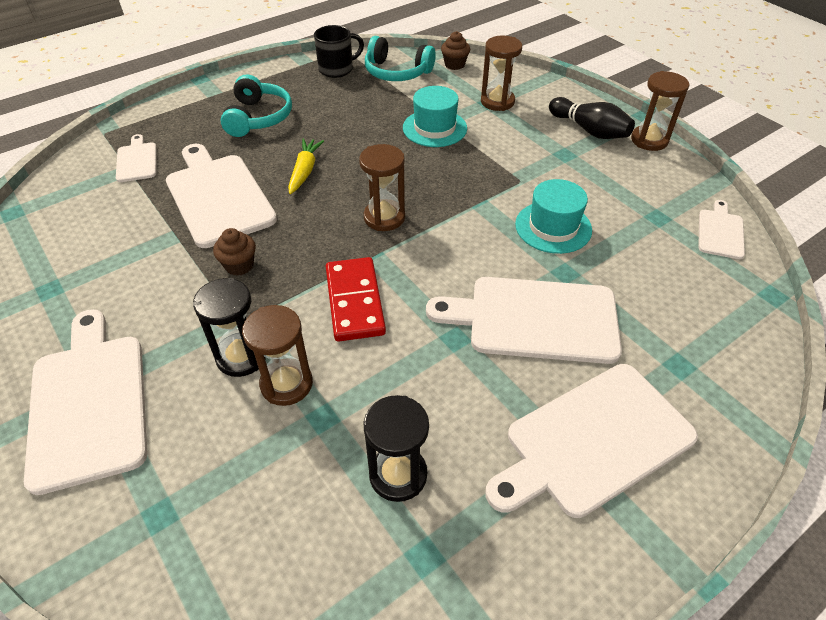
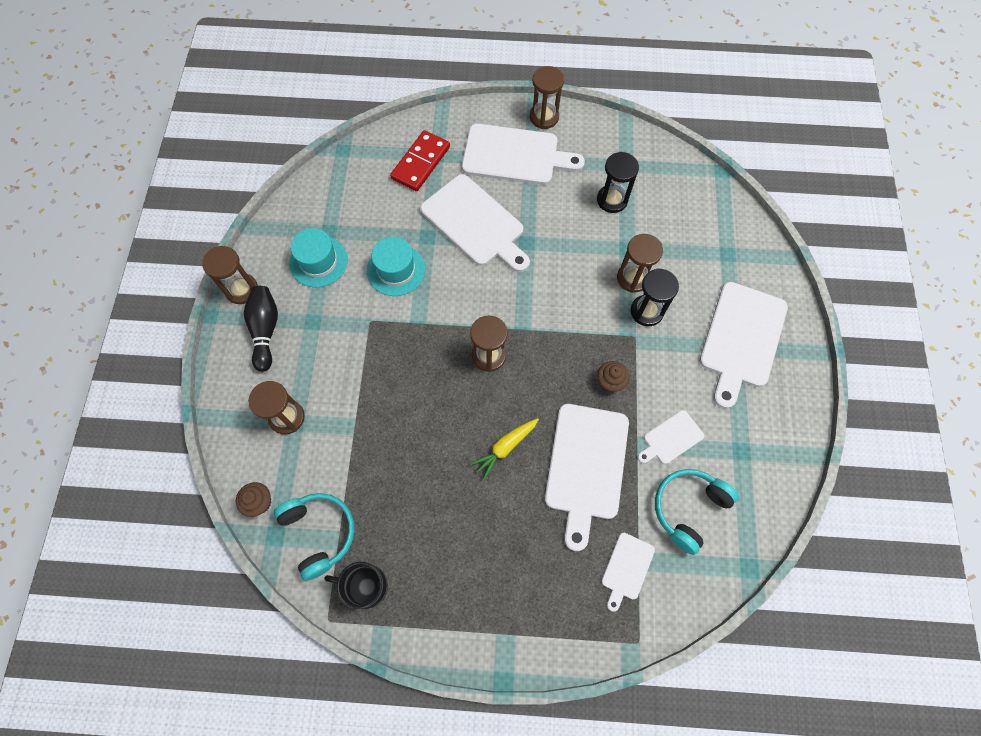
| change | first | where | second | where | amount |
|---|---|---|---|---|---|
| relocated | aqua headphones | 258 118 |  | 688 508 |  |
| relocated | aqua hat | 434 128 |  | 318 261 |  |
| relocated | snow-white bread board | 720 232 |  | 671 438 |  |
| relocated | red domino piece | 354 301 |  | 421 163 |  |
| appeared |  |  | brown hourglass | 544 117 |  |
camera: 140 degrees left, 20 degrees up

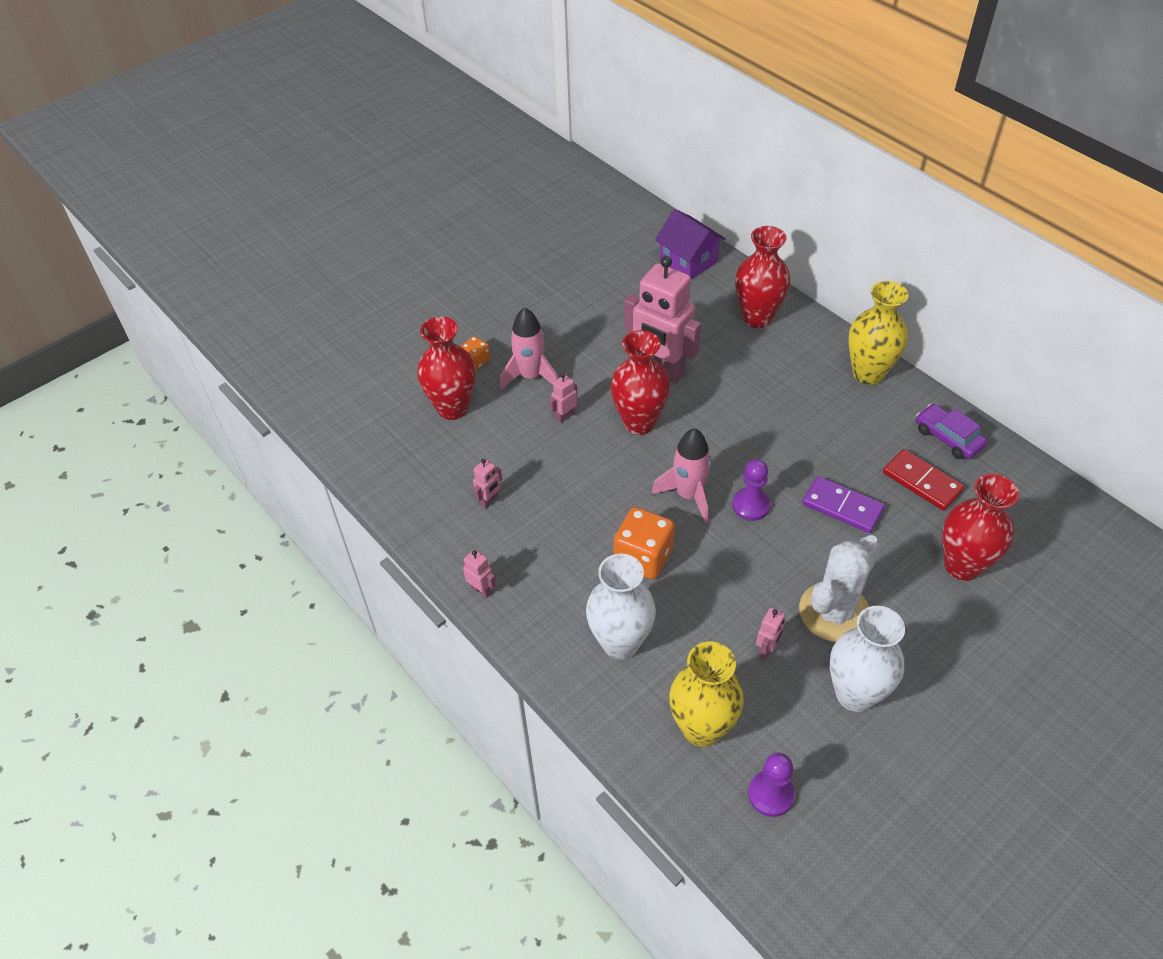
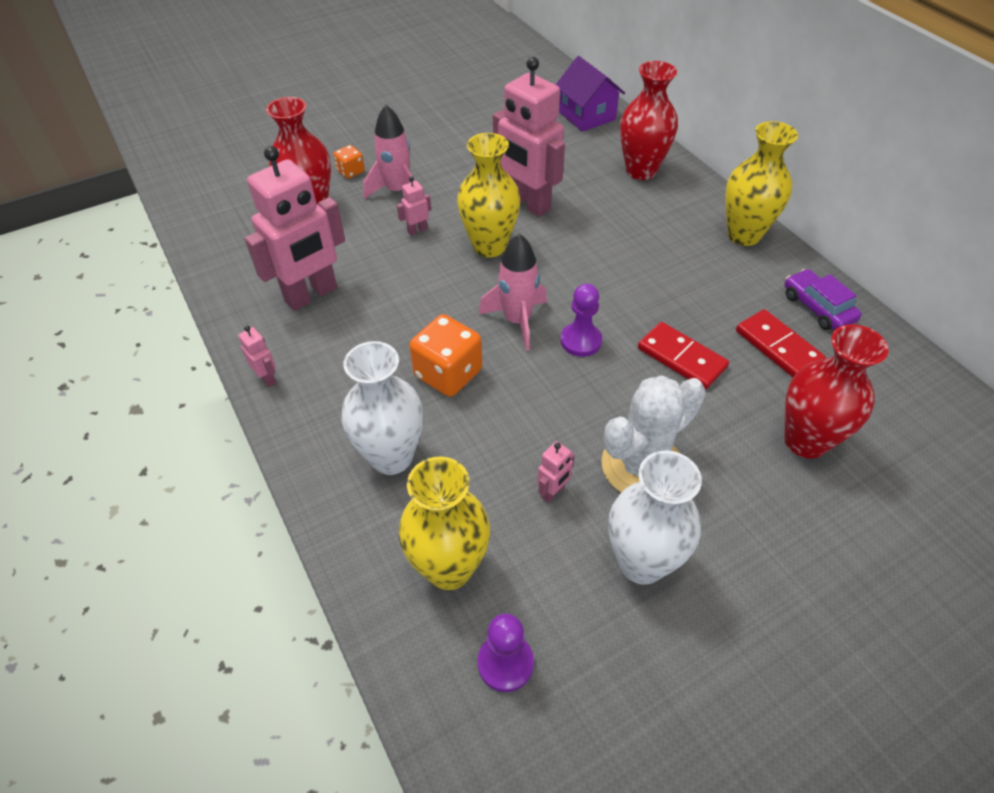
| change | first | where | second | where | amount |
|---|---|---|---|---|---|
| colour | red flower vase | 639 422 | yellow flower vase | 489 246 |  |
| size | rose-pink robot | 489 501 |  | 311 295 | x2.44 |
| colour | violet domino piece | 842 507 | red domino piece | 681 358 |  |
camera: 10 degrees right, 0 degrees up

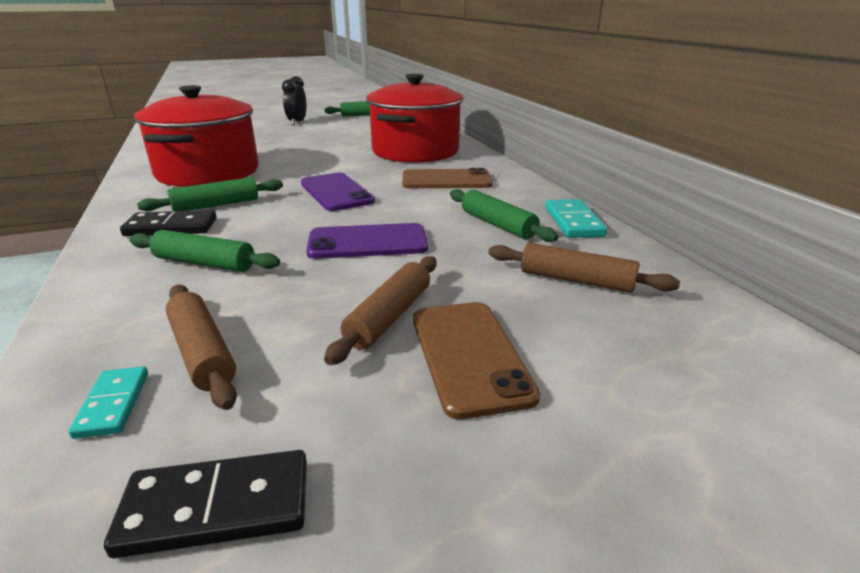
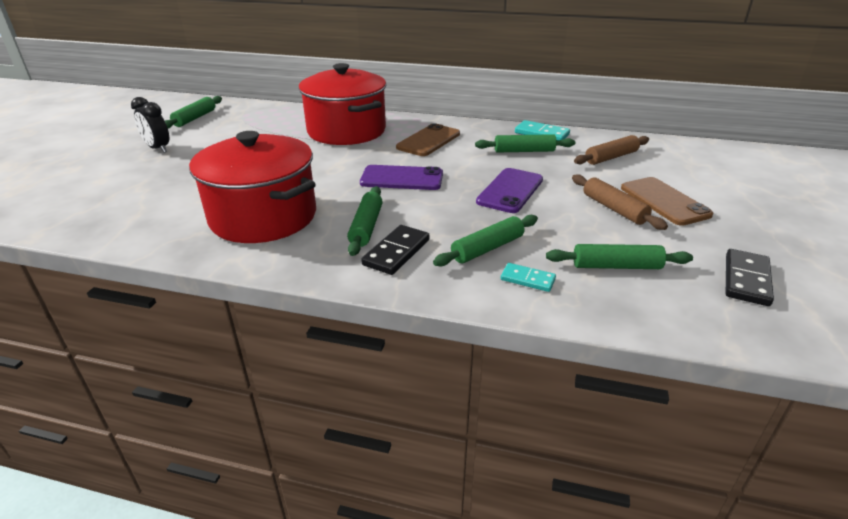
| change | first | where | second | where | amount |
|---|---|---|---|---|---|
| colour | brown pastry roller | 202 353 | leaf-green pastry roller | 616 266 |  |
| spun | brown phone | 469 355 |  | 664 201 | 45 degrees clockwise |
| relocated | aqua domino piece | 113 404 |  | 527 279 |  |
camera: 55 degrees left, 5 degrees up

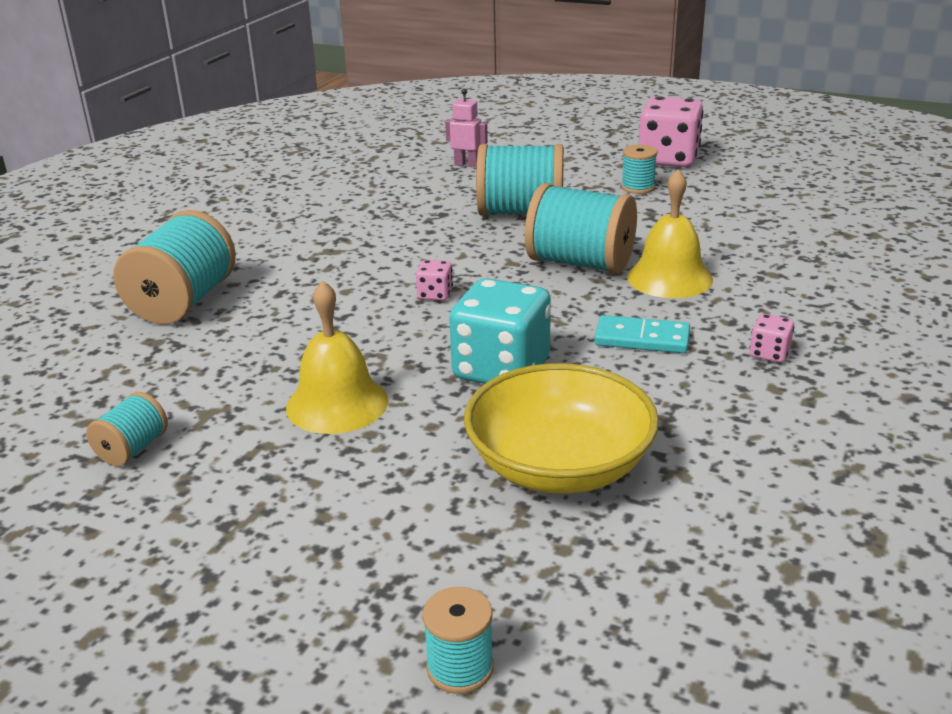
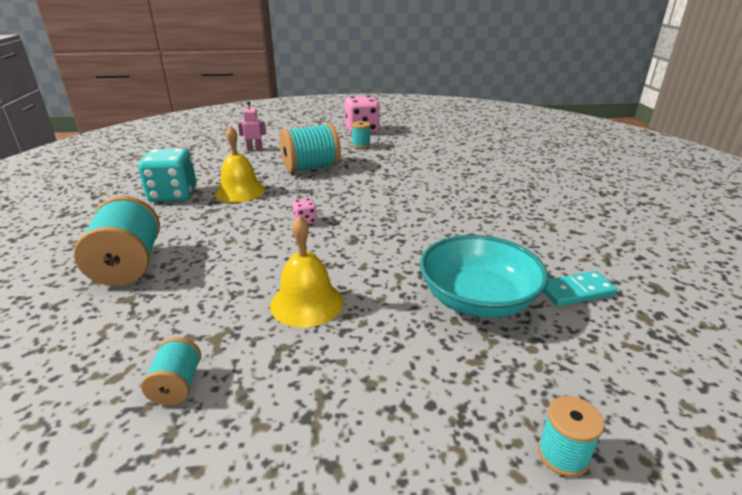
| change | first | where | second | where | amount |
|---|---|---|---|---|---|
| relocated | yellow hand bell | 669 278 |  | 240 191 |  |
| missing | aqua spool | 580 263 |  |  |  |
| relocated | aqua game die | 501 369 |  | 173 195 |  |
| missing | rose-pink game die | 769 354 |  |  |  |
| relocated | aqua domino piece | 642 338 |  | 576 291 |  |
| colour | yellow serving bowl | 559 466 | aqua serving bowl | 477 299 |  |
camera: 30 degrees left, 0 degrees up

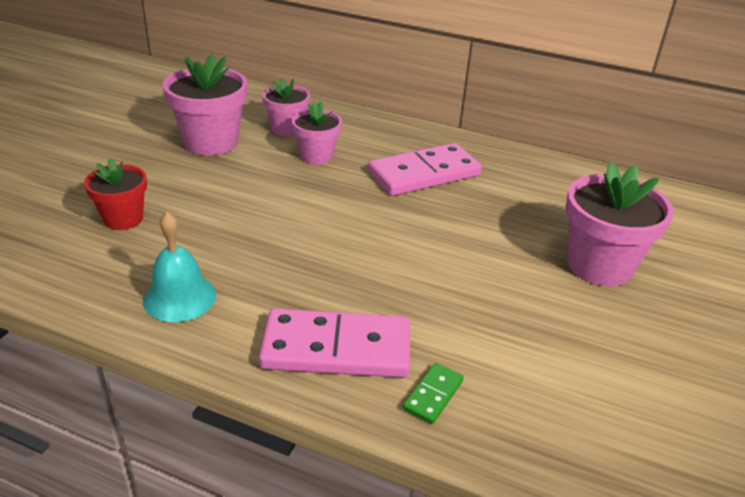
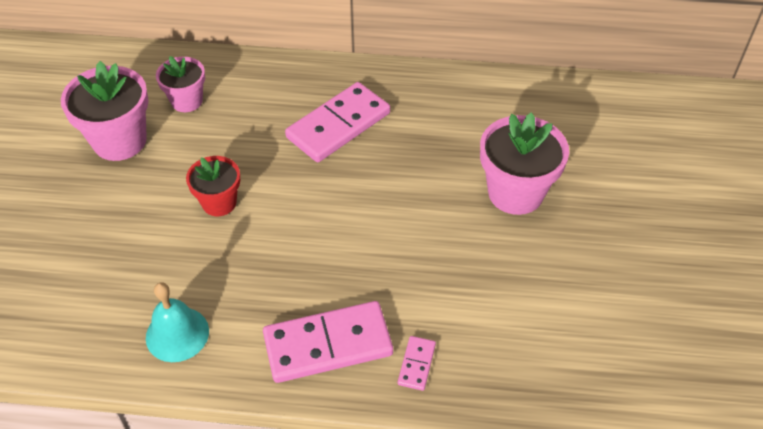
| change | first | where | second | where | amount |
|---|---|---|---|---|---|
| missing | rose-pink plant pot | 316 156 |  |  |  |
| relocated | red plant pot | 123 219 |  | 219 202 |  |
| colour | leaf-green domino piece | 433 395 | rose-pink domino piece | 416 364 |  |
camera: 15 degrees left, 15 degrees up

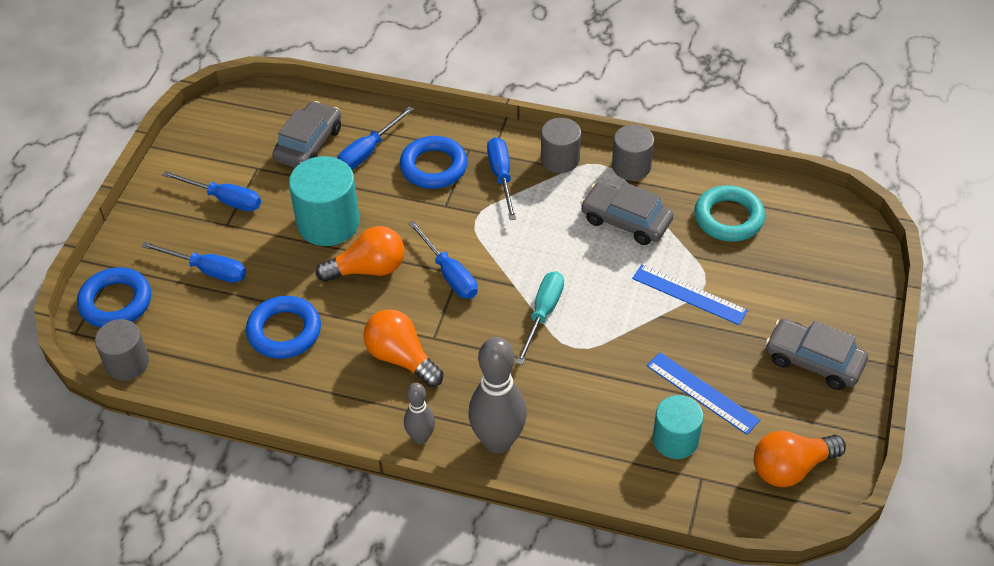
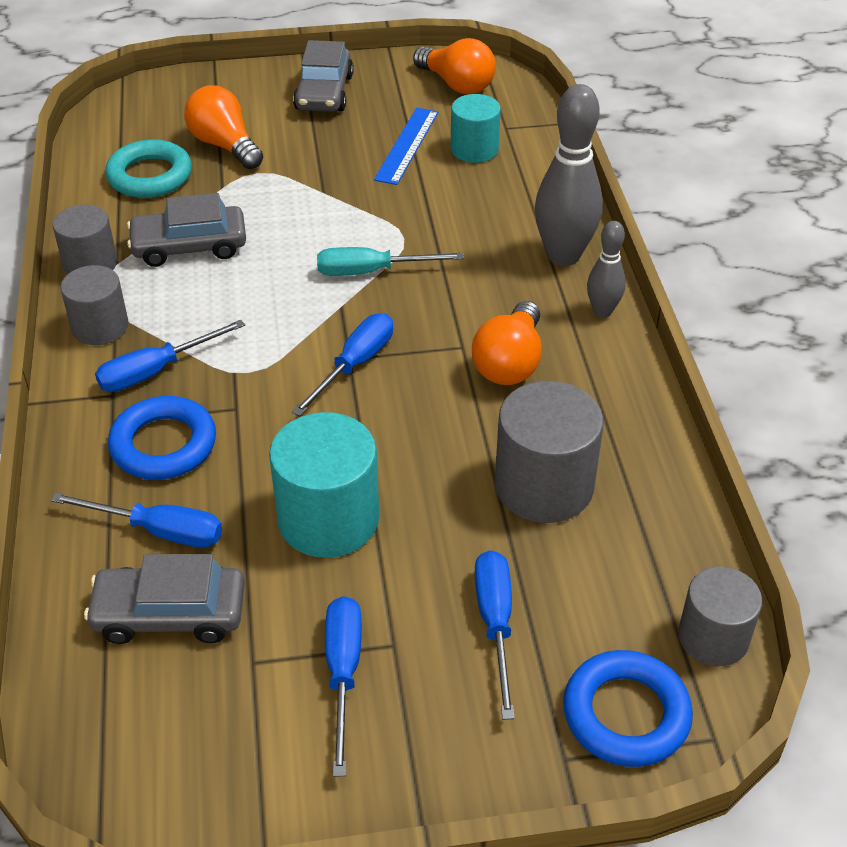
| change | first | where | second | where | amount |
|---|---|---|---|---|---|
| spun | ash-grey car | 626 221 |  | 189 246 | 75 degrees clockwise |
| relocated | orange bulb | 368 269 |  | 225 145 |  |
| missing | cobalt ruler | 689 294 |  |  |  |
| exchanged | cobalt ring | 284 331 | ash-grey solid cylinder | 544 486 |  |
camera: 115 degrees left, 5 degrees down

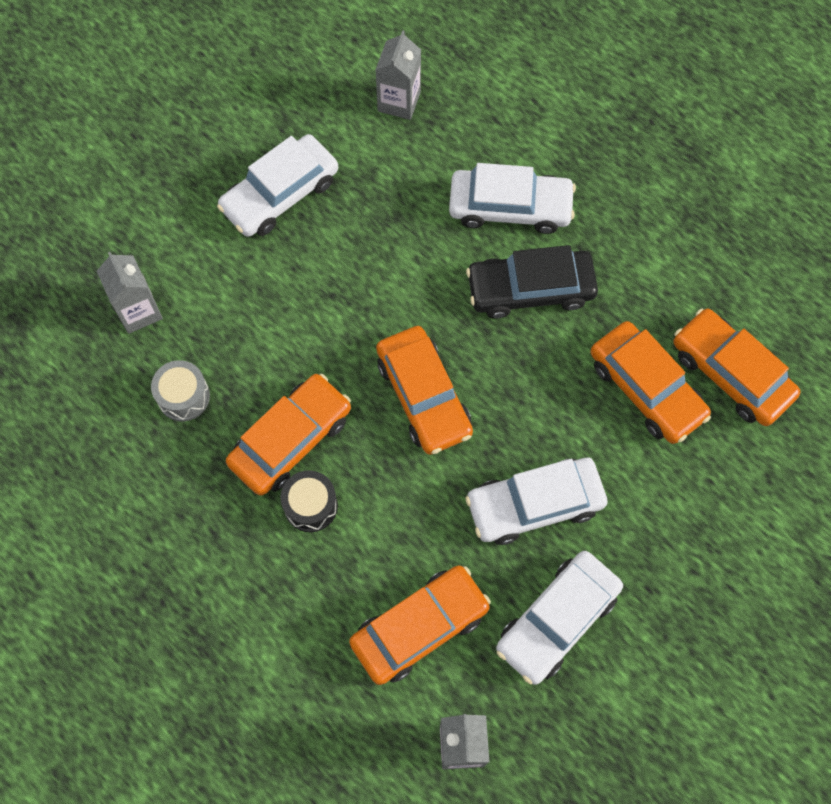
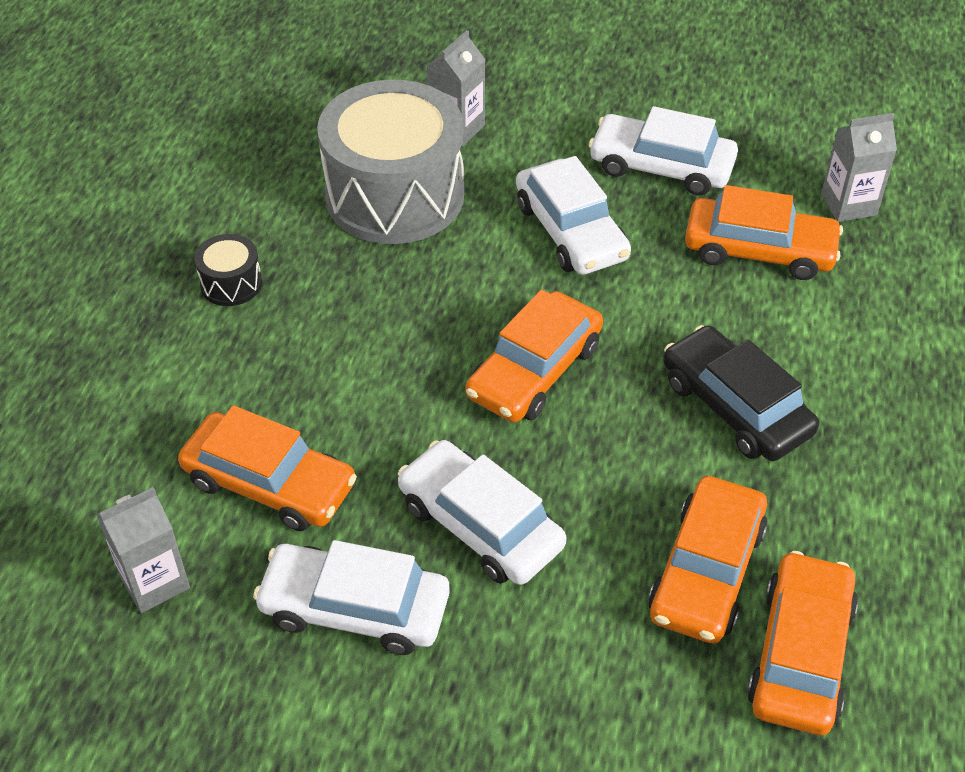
| change | first | where | second | where | amount |
|---|---|---|---|---|---|
| relocated | snow-white car | 510 207 |  | 571 231 |  |
| size | ash-grey toy drum | 183 396 |  | 395 195 | x2.40 |
| relocated | orange car | 291 439 |  | 759 250 |  |
| relocated | jet-black toy drum | 310 506 |  | 231 283 |  |
camera: 60 degrees right, 20 degrees down

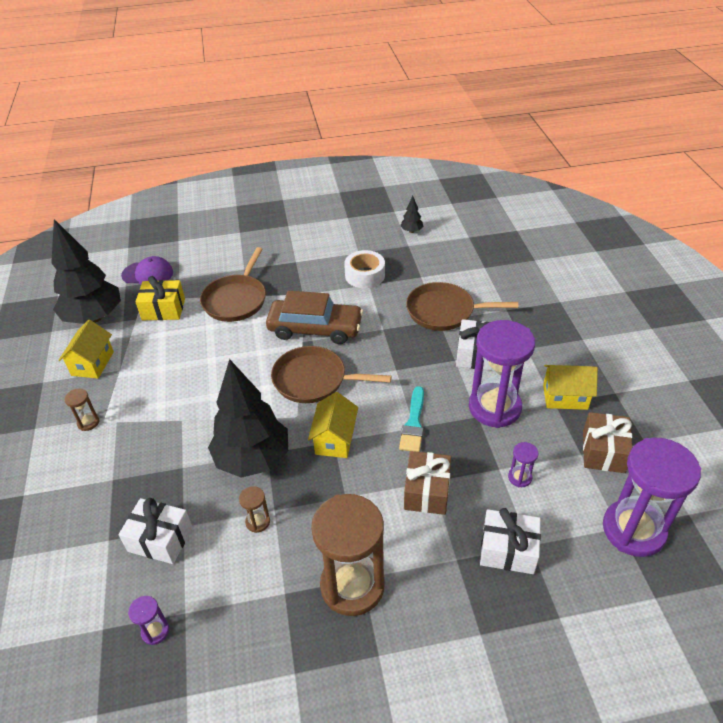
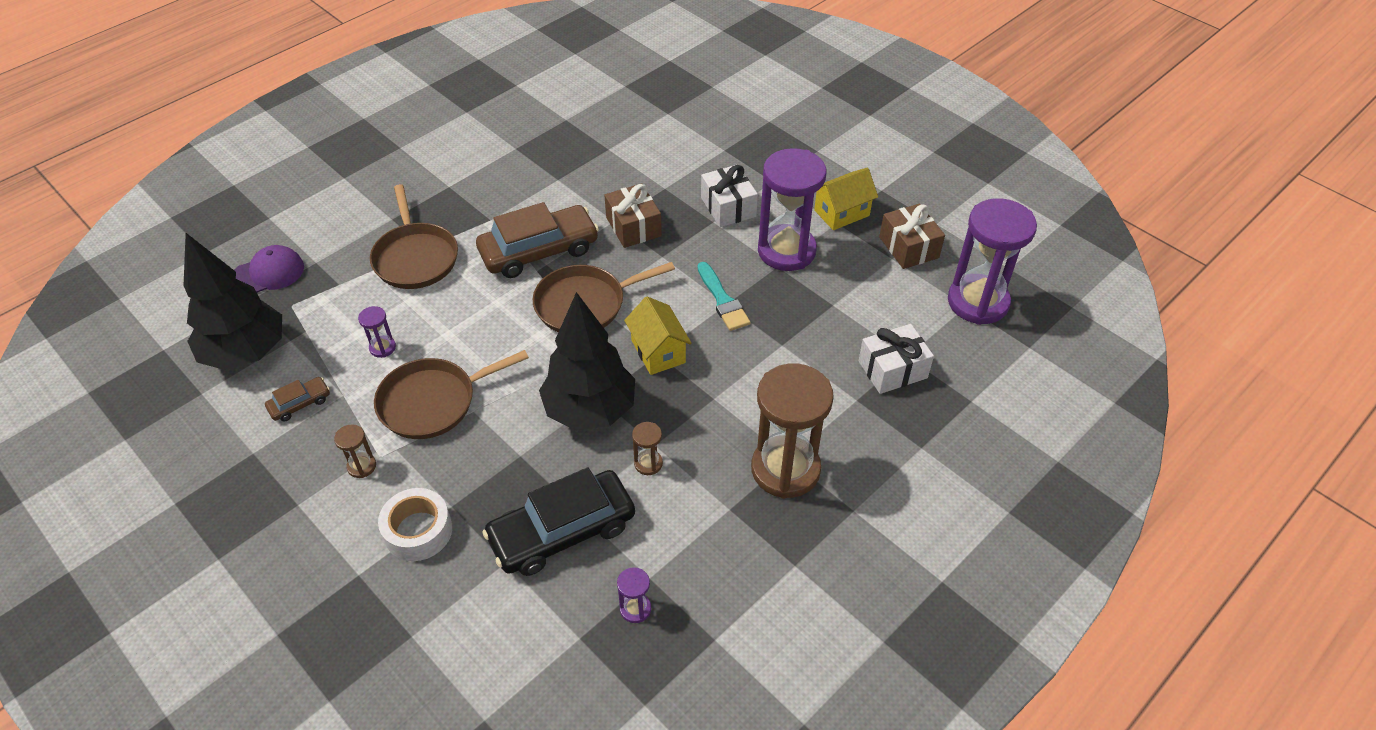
| change | first | where | second | where | amount |
|---|---|---|---|---|---|
| missing | jet-black fir tree | 411 231 |  |  |  |
| relocated | snow-white sticky tape | 365 275 |  | 418 531 |  |
| missing | yellow present | 163 309 |  |  |  |
| relocated | brown skillet | 444 311 |  | 432 402 |  |
| exchanged | yellow toy house | 92 363 | brown car | 300 404 |  |
| relocated | violet hourglass | 520 477 |  | 382 348 |  |
| relocated | brown present | 427 491 |  | 633 227 |  |
| exchanged | snow-white present | 160 539 | jet-black car | 562 531 |  |
camera: 35 degrees left, 5 degrees up

